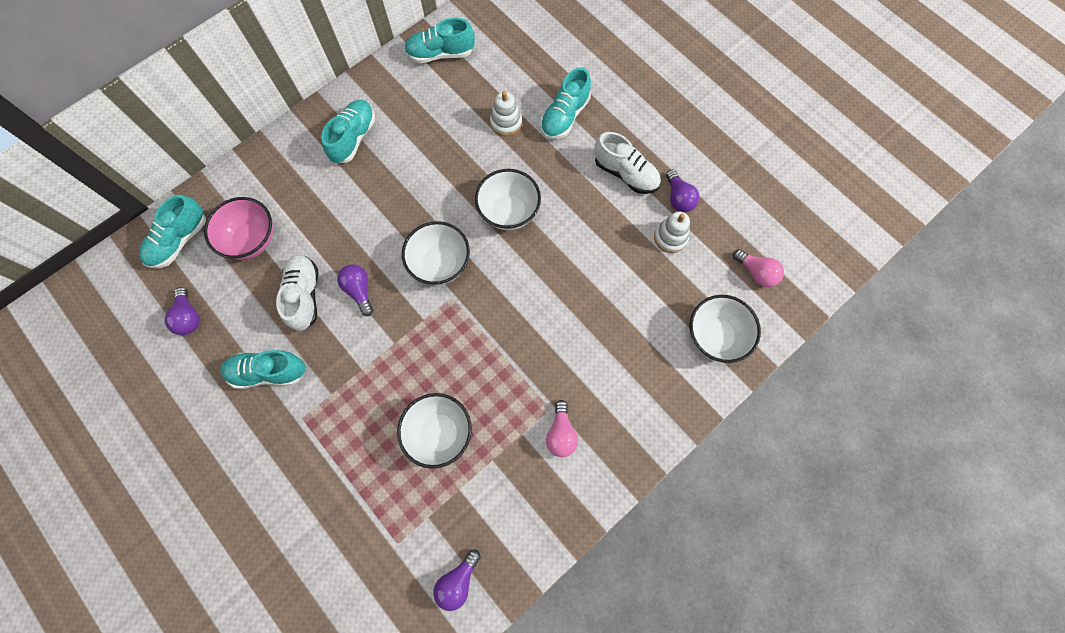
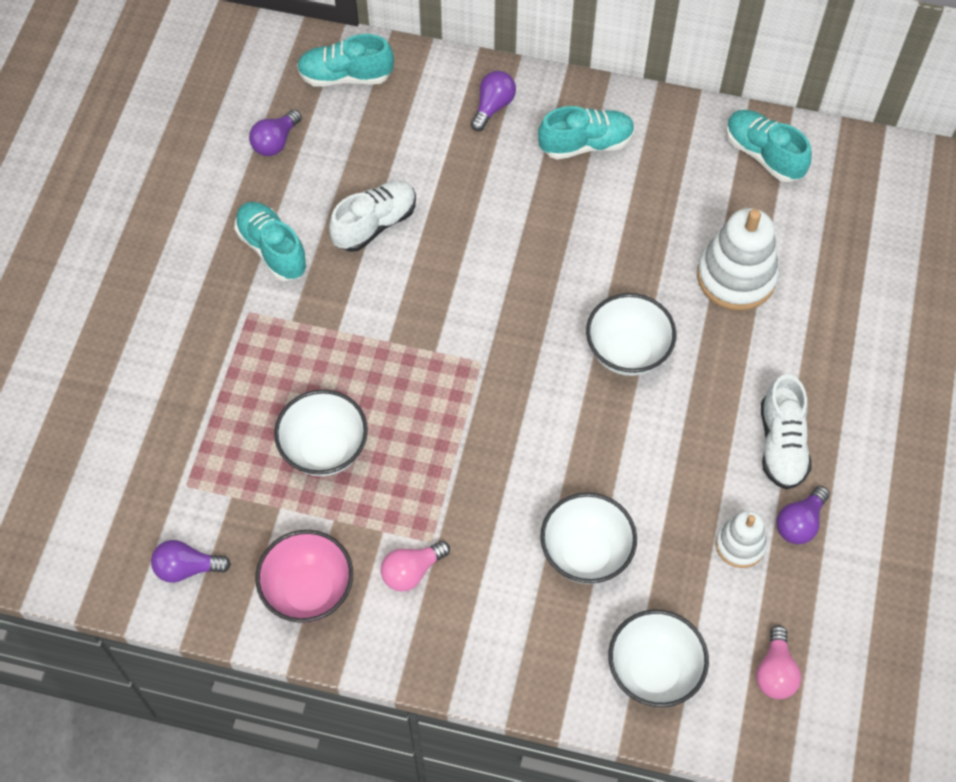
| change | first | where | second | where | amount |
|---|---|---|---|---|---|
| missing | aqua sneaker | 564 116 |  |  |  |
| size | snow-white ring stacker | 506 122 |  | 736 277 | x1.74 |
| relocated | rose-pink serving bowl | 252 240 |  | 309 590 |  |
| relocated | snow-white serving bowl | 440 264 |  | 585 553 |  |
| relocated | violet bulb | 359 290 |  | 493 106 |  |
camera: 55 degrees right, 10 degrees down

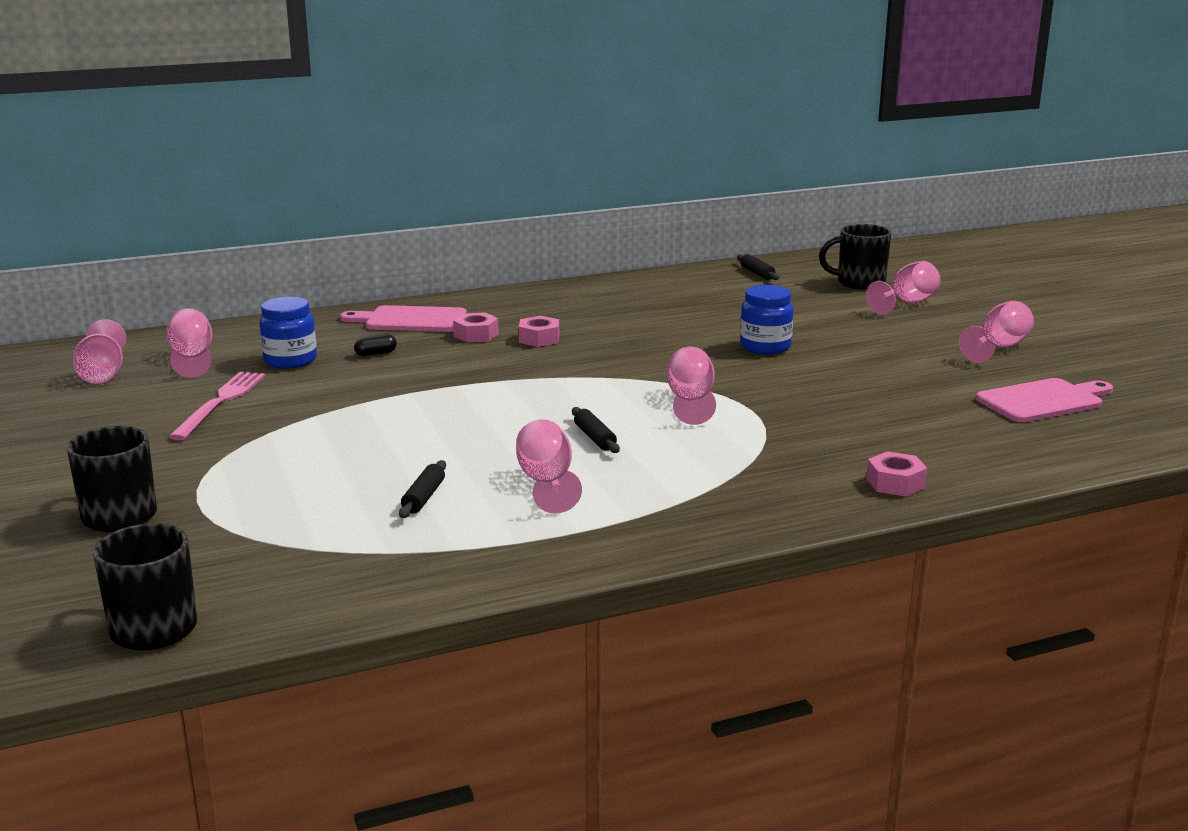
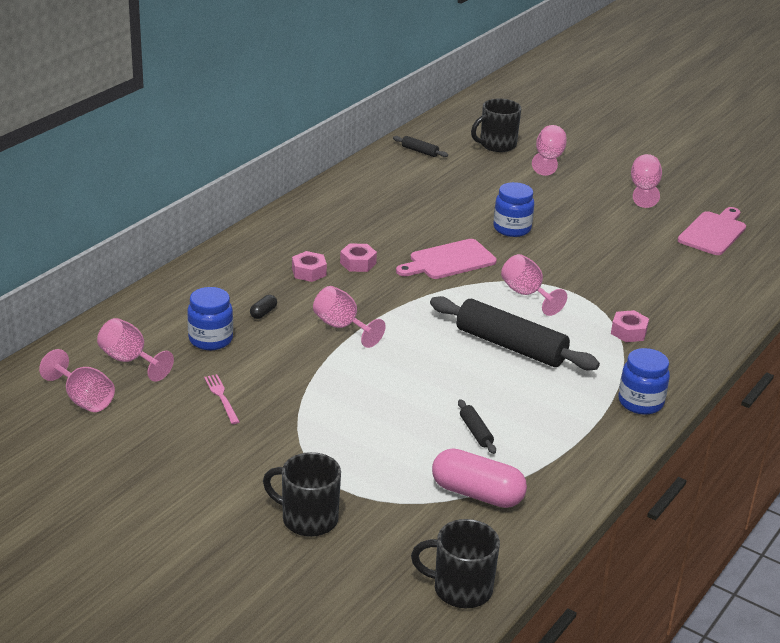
| change | first | where | second | where | amount |
|---|---|---|---|---|---|
| relocated | rose-pink bread board | 411 320 |  | 449 261 |  |
| size | rose-pink table fork | 220 403 |  | 221 397 | x0.60 |
| size | jet-black pastry roller | 594 438 |  | 510 346 | x2.36 |
| relocated | rose-pink goblet | 546 482 |  | 342 327 |  |
| relocated | rose-pink hexagon nut | 895 483 |  | 628 332 |  |
| appeared |  |  | cobalt preserve jar | 640 402 |  |
| appeared |  |  | rose-pink capsule | 477 494 |  |
camera: 35 degrees left, 10 degrees up

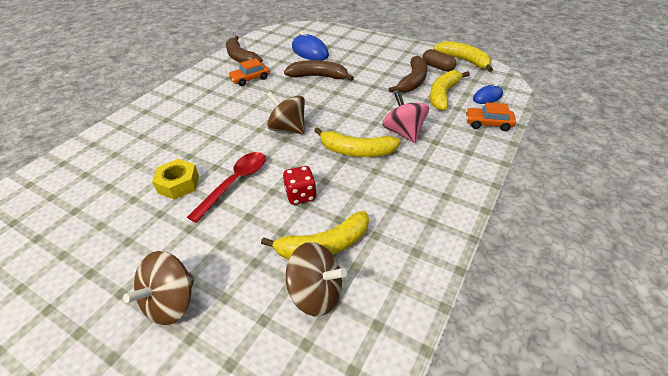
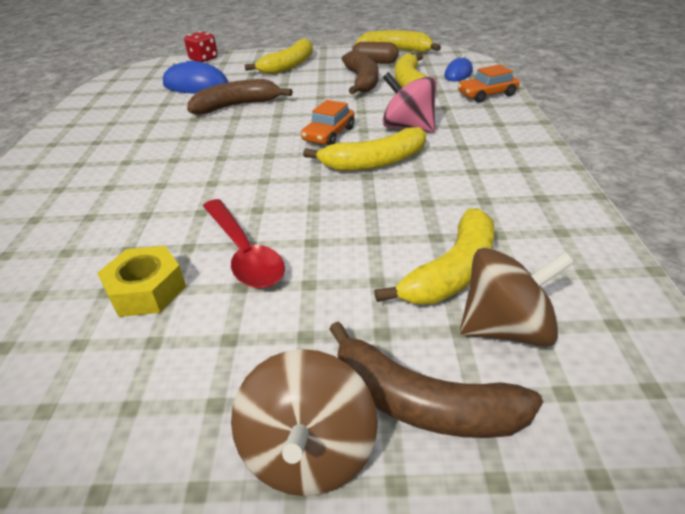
| change | first | where | second | where | amount |
|---|---|---|---|---|---|
| relocated | brown banana fruit | 241 58 |  | 422 403 |  |
| relocated | orange car | 250 79 |  | 329 134 |  |
| missing | brown spinning top | 288 129 |  |  |  |
| spun | red tablespoon | 235 183 |  | 244 253 | 150 degrees clockwise |
| relocated | red game die | 301 195 |  | 203 59 |  |
| appeared |  |  | yellow banana fruit | 289 65 |  |
camera: 30 degrees left, 5 degrees down

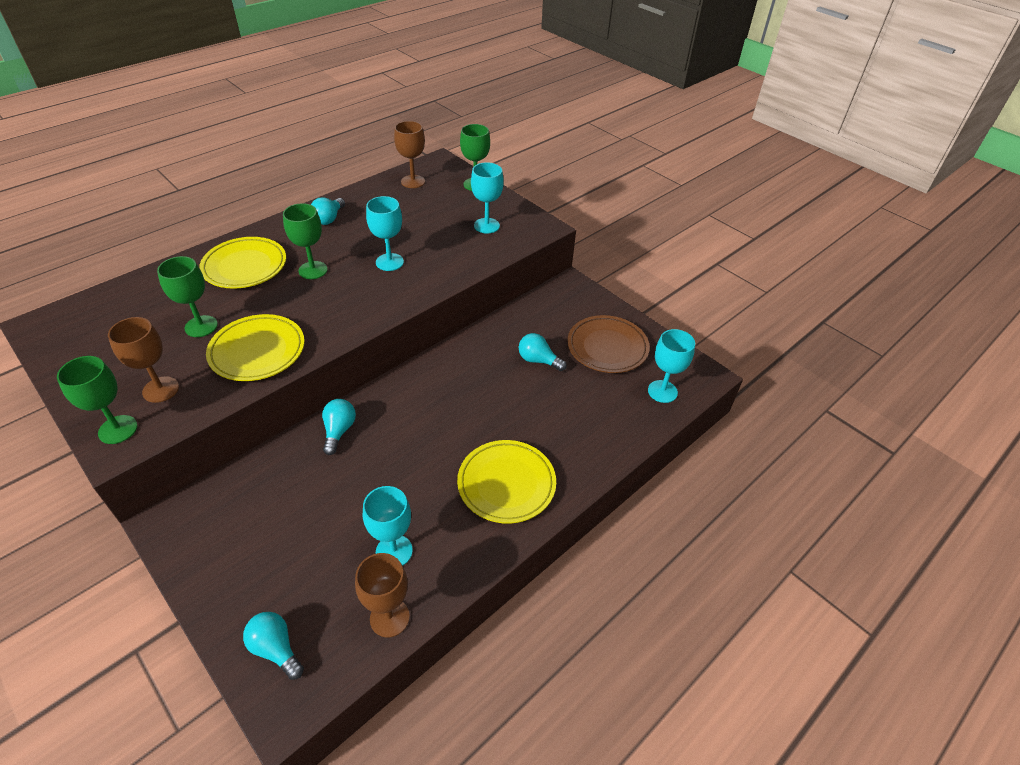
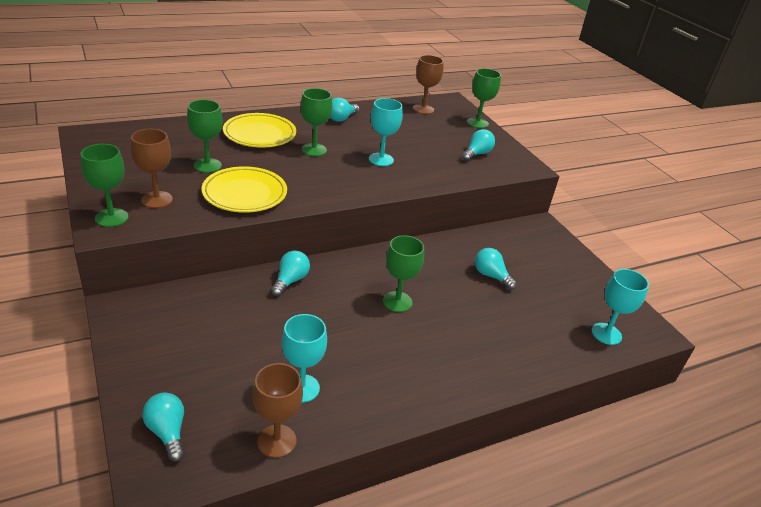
| change | first | where | second | where | amount |
|---|---|---|---|---|---|
| exchanged | aqua goblet | 486 225 | aqua bulb | 477 154 |  |
| missing | brown plate | 607 347 |  |  |  |
| missing | yellow plate | 506 484 |  |  |  |
| appeared |  |  | leaf-green goblet | 397 301 |  |
camera: 15 degrees right, 10 degrees down

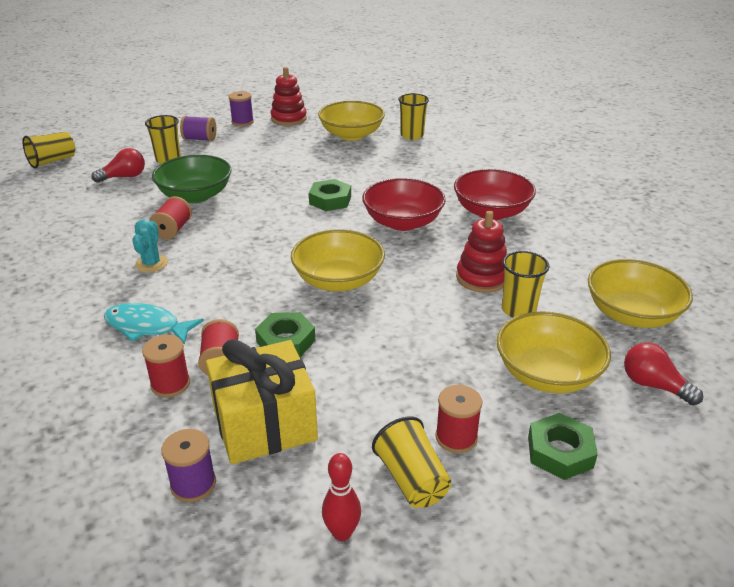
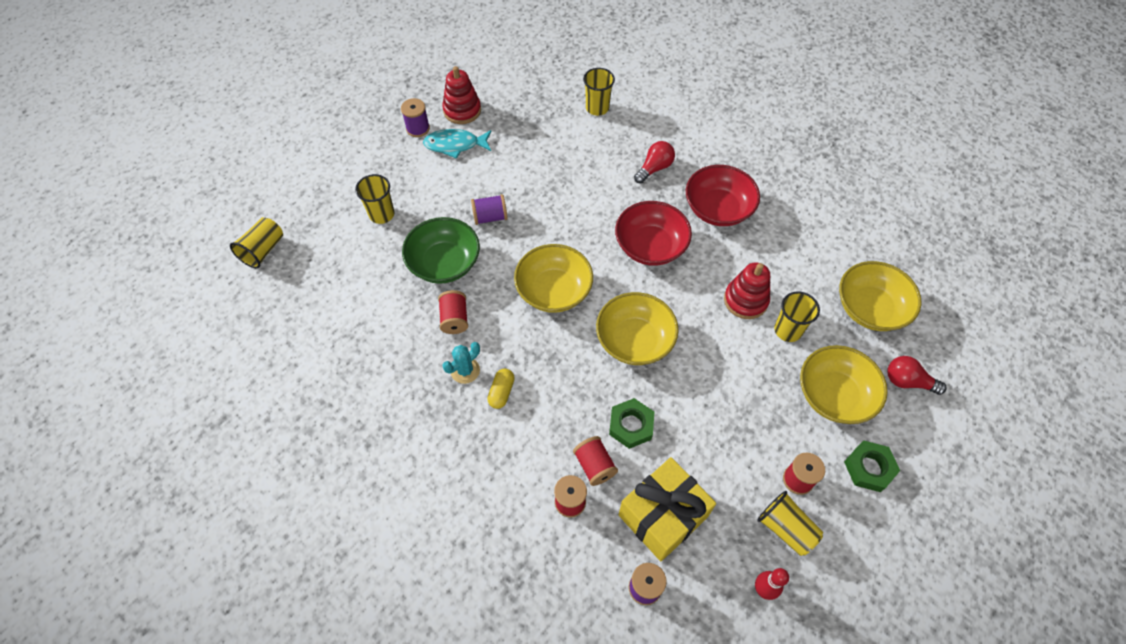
| change | first | where | second | where | amount |
|---|---|---|---|---|---|
| relocated | yellow serving bowl | 351 135 |  | 554 290 |  |
| relocated | violet spool | 200 139 |  | 490 217 |  |
| relocated | red bulb | 124 177 |  | 654 168 |  |
| missing | leaf-green hexagon nut | 330 200 |  |  |  |
| spun | aqua saguaro cactus | 151 264 |  | 465 370 | 60 degrees clockwise |
| relocated | aqua fish | 147 327 |  | 455 145 |  |
| appeared |  |  | yellow capsule | 501 392 |  |
camera: 20 degrees left, 25 degrees up

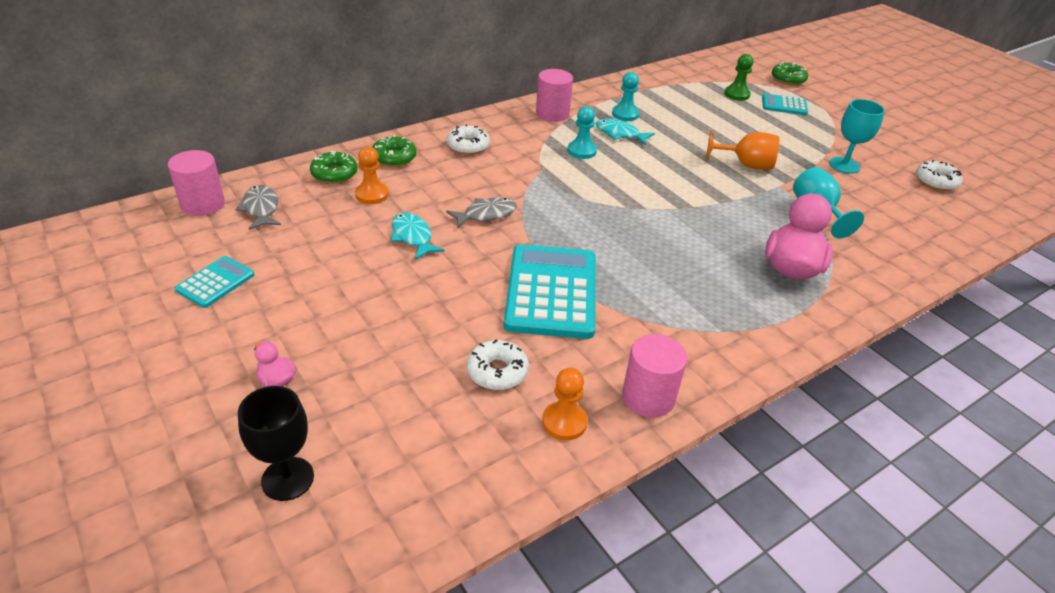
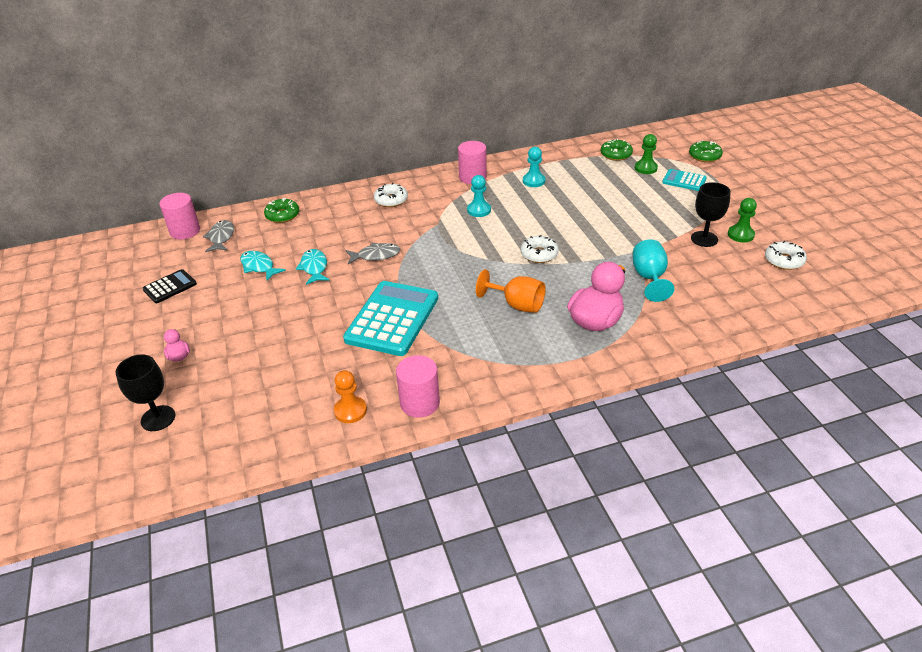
| change | first | where | second | where | amount |
|---|---|---|---|---|---|
| colour | aqua goblet | 844 165 | jet-black goblet | 704 239 |  |
| relocated | aqua fish | 620 134 |  | 259 267 |  |
| relocated | orange goblet | 746 165 |  | 517 305 |  |
| relocated | leaf-green glazed donut | 394 158 |  | 616 154 |  |
| missing | orange chess pawn | 372 195 |  |  |  |
| colour | aqua adding machine | 215 282 | jet-black adding machine | 170 287 |  |
| relocated | snow-white glazed donut | 497 371 |  | 539 254 |  |
| appeared |  |  | leaf-green chess pawn | 740 235 |  |
camera: 20 degrees right, 0 degrees up

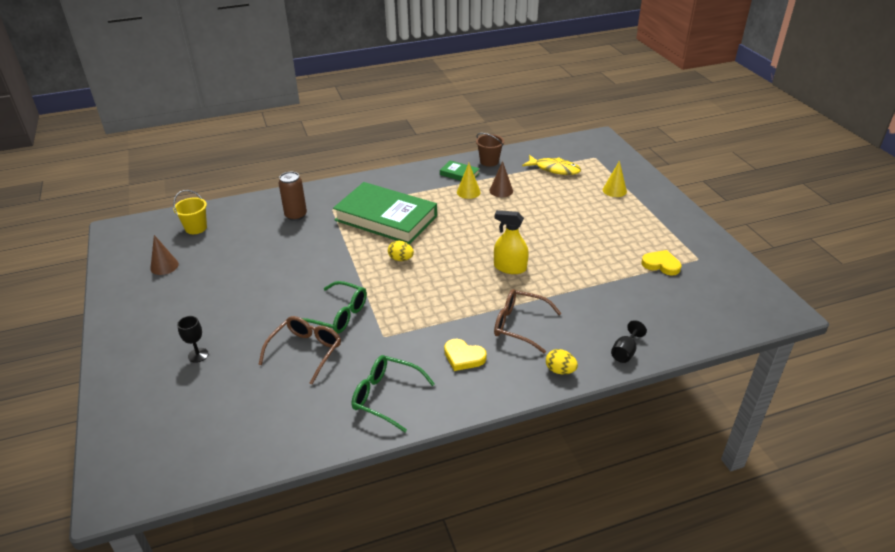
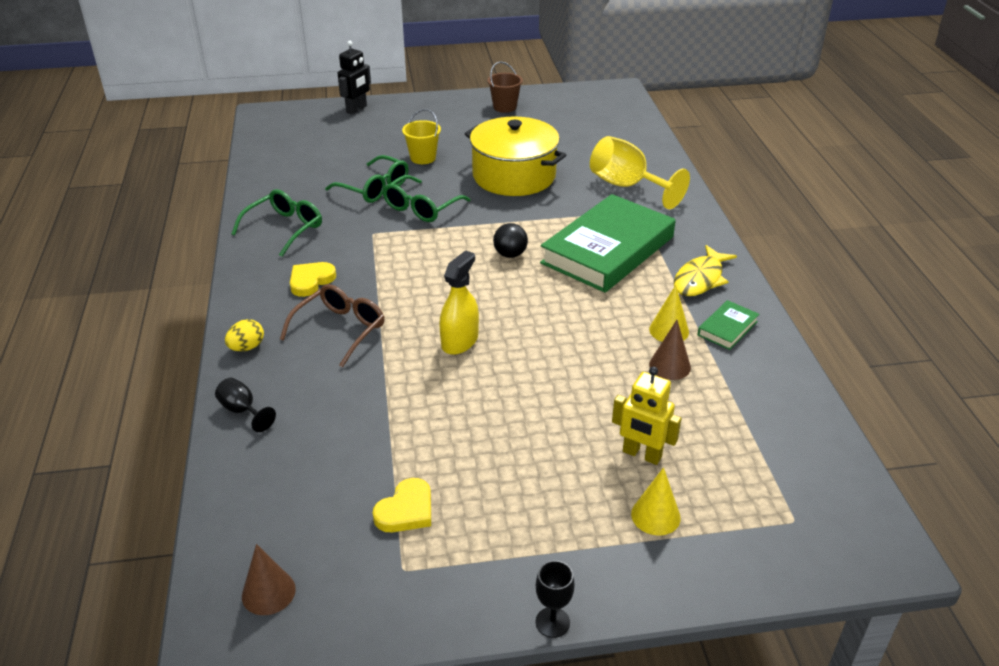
| change | first | where | second | where | amount |
|---|---|---|---|---|---|
| relocated | brown pail | 489 161 |  | 504 107 |  |
| relocated | yellow fish | 554 169 |  | 700 279 |  |
| exchanged | brown soda can | 296 215 | yellow goblet | 627 186 |  |
| relocated | yellow pail | 196 228 |  | 423 158 |  |
| relocated | brown cone | 164 266 |  | 268 592 |  |
| exchanged | yellow toy egg | 401 259 | jet-black play ball | 510 254 |  |
| relocated | jet-black goblet | 198 355 |  | 552 622 |  |
| colour | brown eyeglasses | 306 351 | leaf-green eyeglasses | 374 188 |  |
| appeared |  |  | jet-black robot | 357 109 |  |
| appeared |  |  | yellow stockpot | 514 176 |  |
| appeared |  |  | yellow robot | 641 455 |  |
camera: 100 degrees right, 0 degrees up

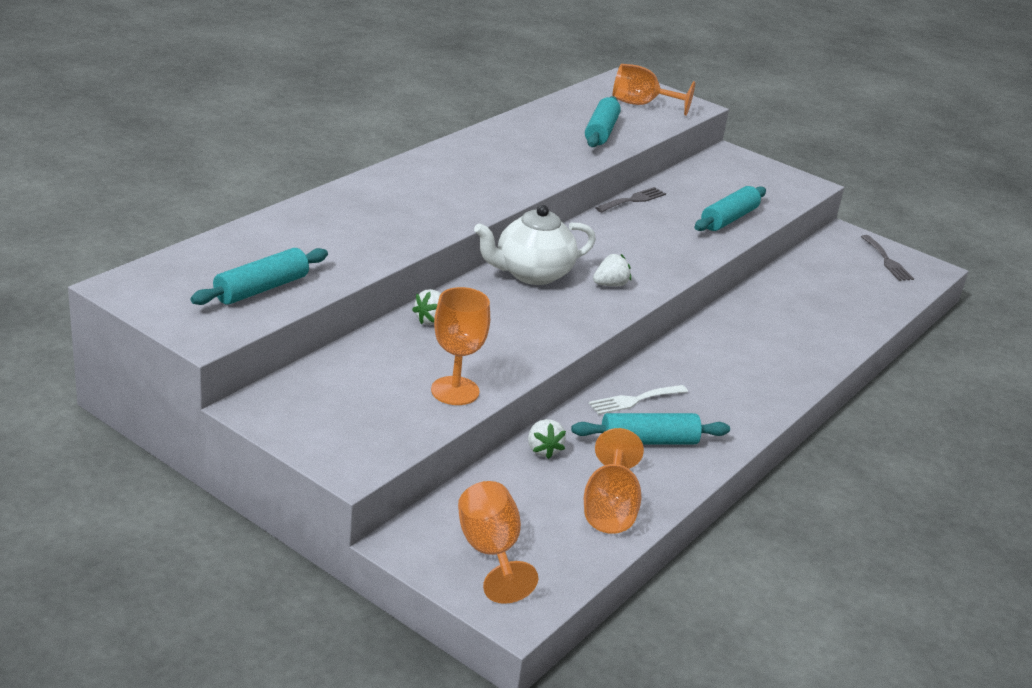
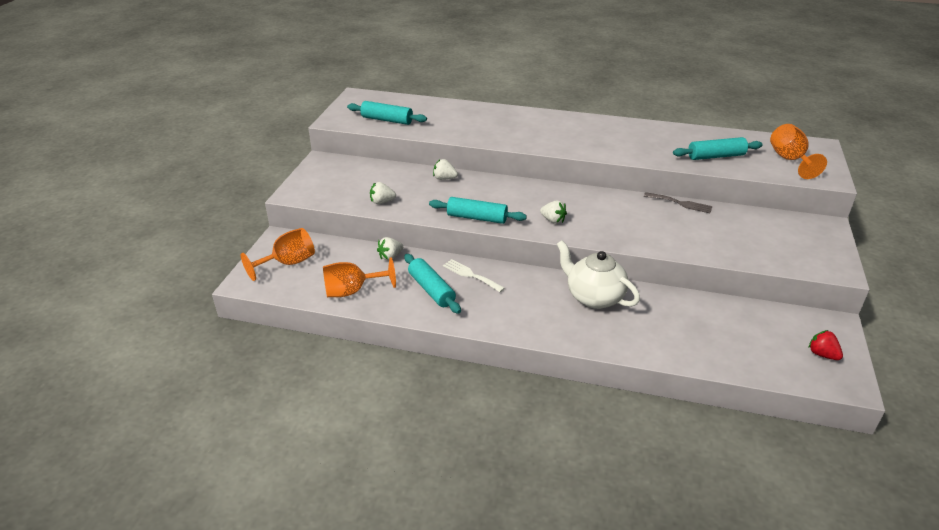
| change | first | where | second | where | amount |
|---|---|---|---|---|---|
| relocated | aqua pastry roller | 729 219 |  | 477 218 |  |
| relocated | snow-white tea pot | 532 274 |  | 594 297 |  |
| exchanged | ash-grey table fork | 887 260 | red strawberry | 822 354 |  |
| exchanged | orange goblet | 455 391 | snow-white strawberry | 382 202 |  |
camera: 70 degrees right, 5 degrees up

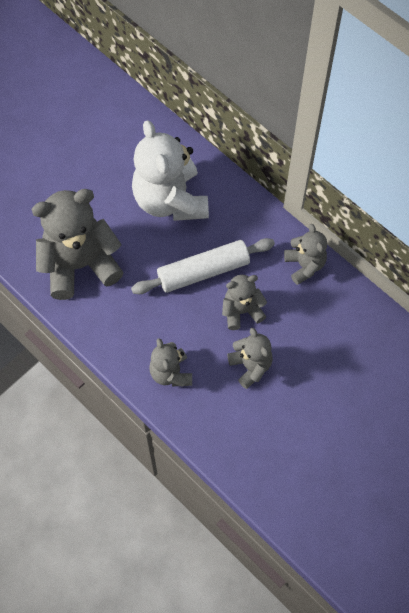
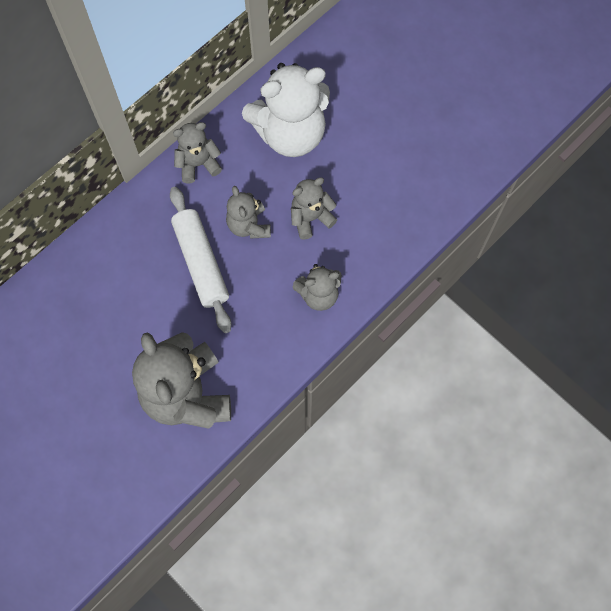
| change | first | where | second | where | amount |
|---|---|---|---|---|---|
| relocated | snow-white stuffed bear | 170 200 |  | 290 134 |  |
camera: 90 degrees left, 5 degrees up

